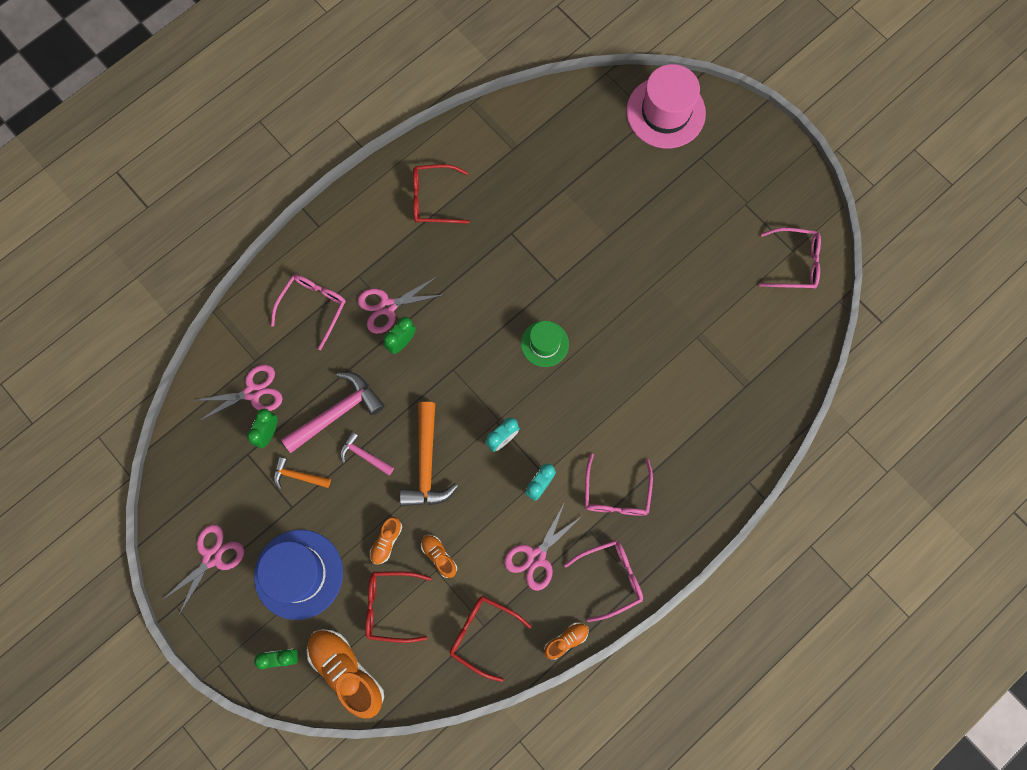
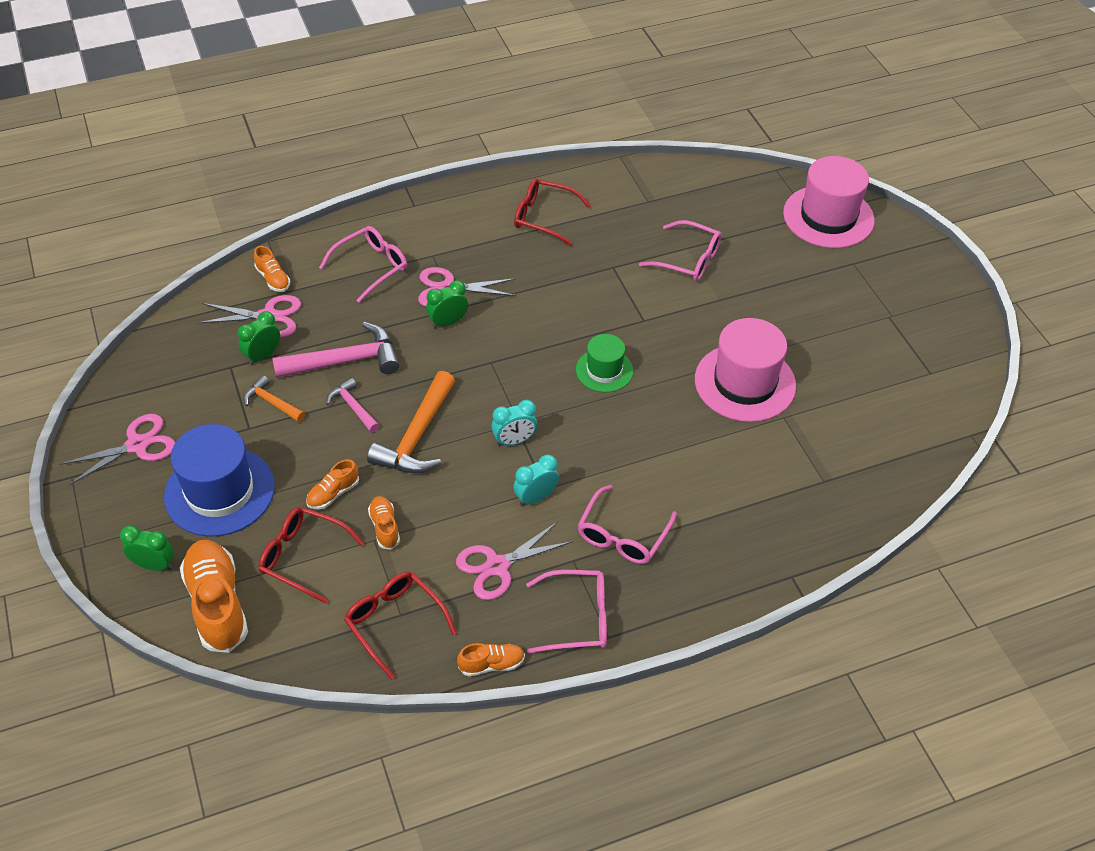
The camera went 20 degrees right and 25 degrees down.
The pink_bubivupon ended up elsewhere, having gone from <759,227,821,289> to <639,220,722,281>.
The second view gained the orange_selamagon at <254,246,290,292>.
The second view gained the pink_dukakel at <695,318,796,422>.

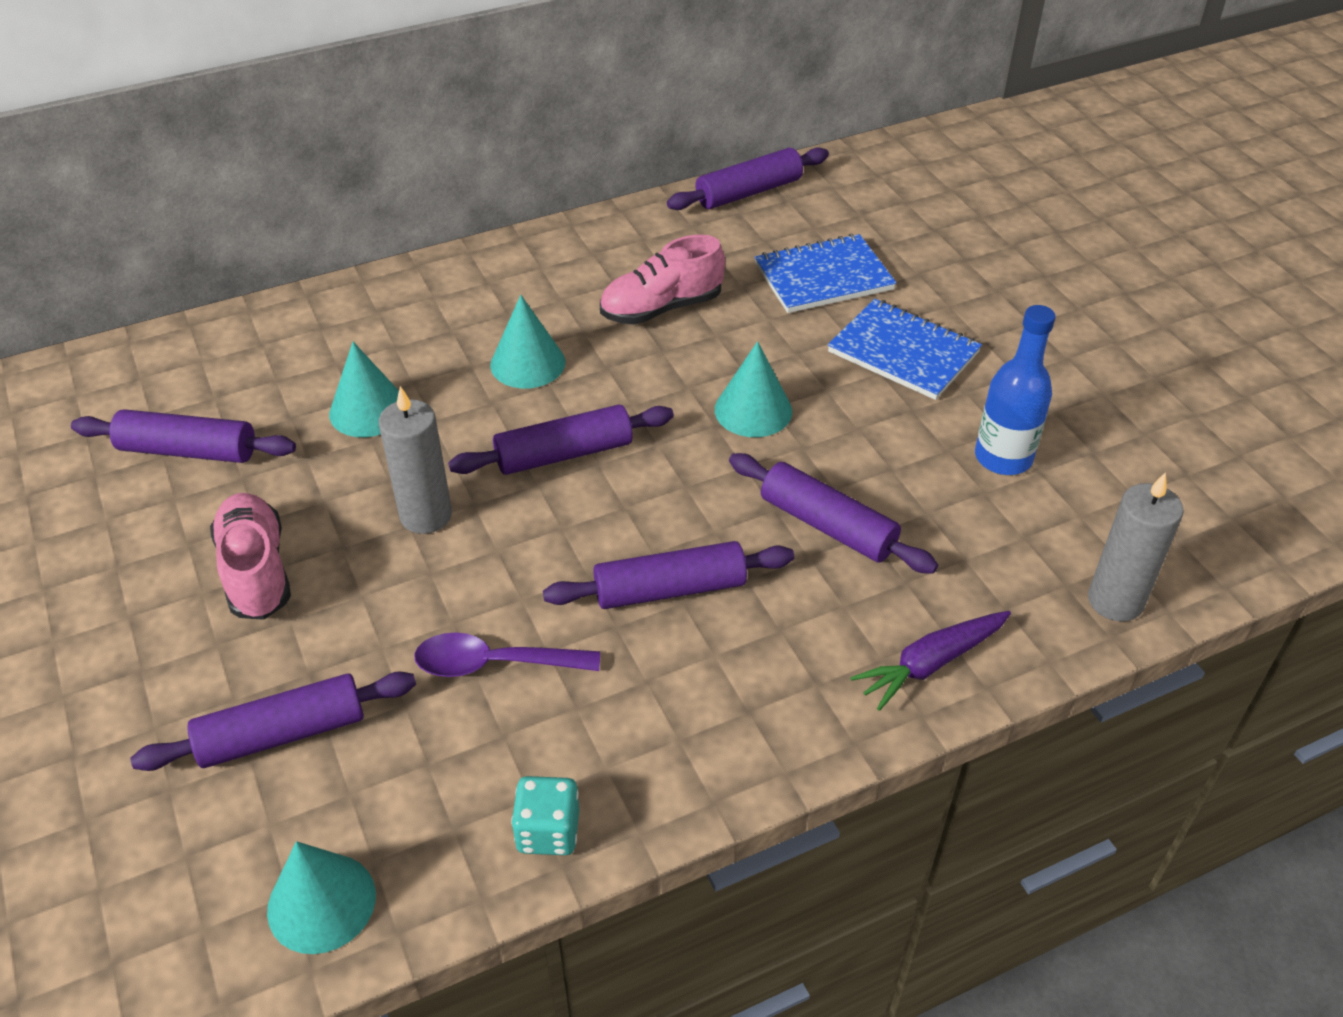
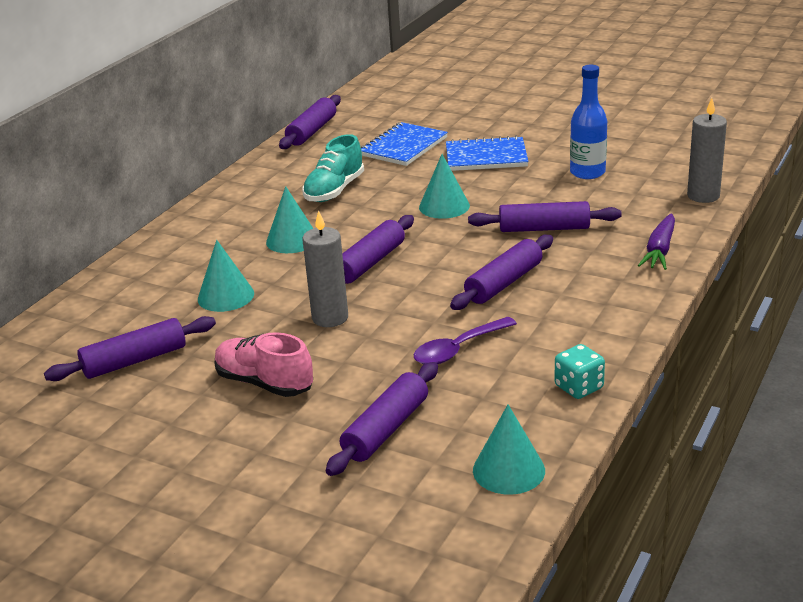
The camera went 35 degrees left and 15 degrees down.
What was the pink_selamagon at <600,234,725,324> turned into the turquoise_selamagon at <302,134,364,202>.

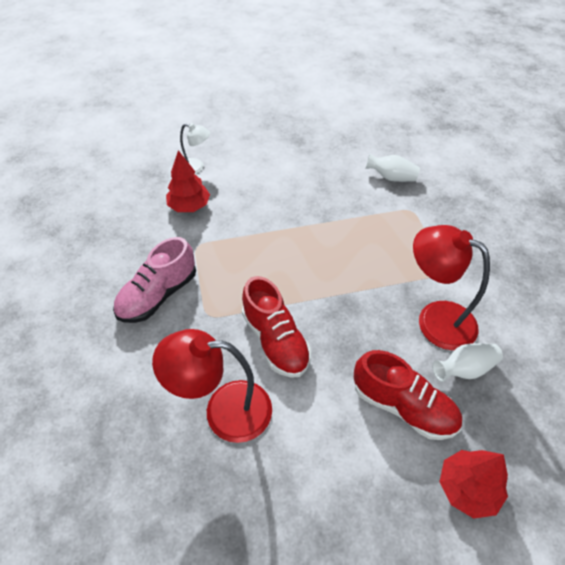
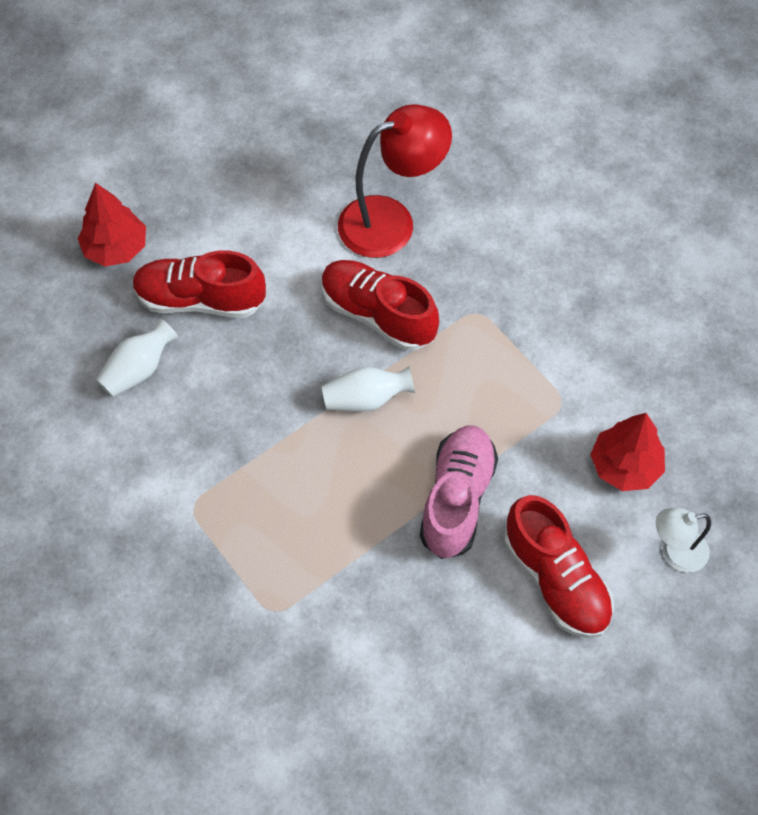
The camera went 155 degrees right and 10 degrees up.
The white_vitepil ended up elsewhere, having gone from <365,154,420,182> to <322,366,415,412>.
The second view lost the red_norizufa at <413,225,490,350>.
The pink_selamagon ended up elsewhere, having gone from <113,237,196,323> to <420,426,498,559>.
The second view gained the red_selamagon at <504,495,614,638>.

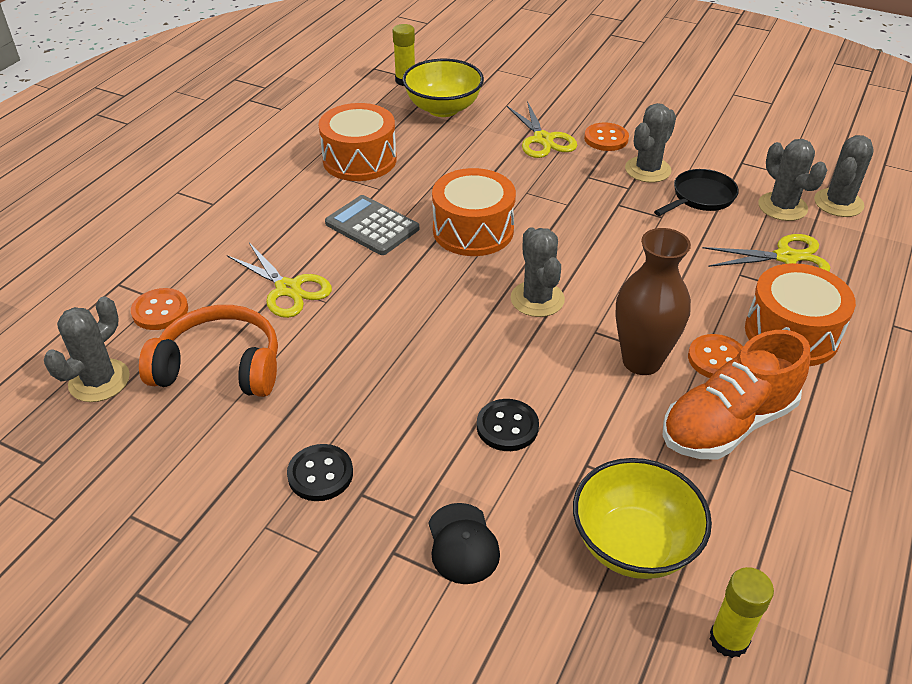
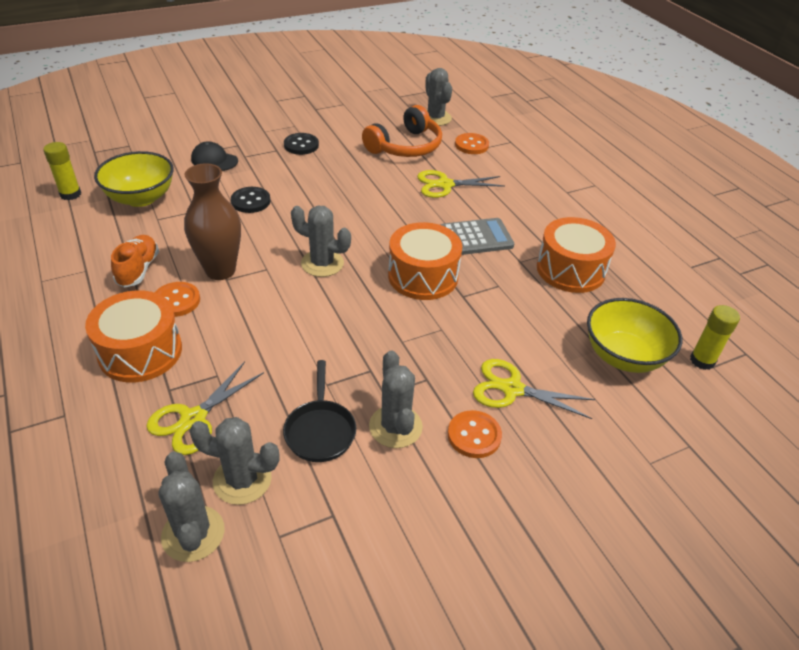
The camera went 125 degrees right and 0 degrees up.
The size of the orange_selamagon at <663,330,810,459> changed by a factor of 0.61.

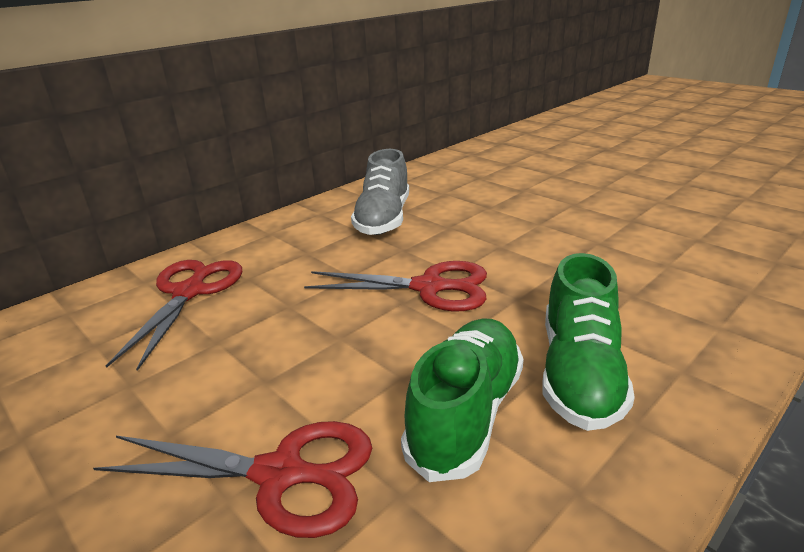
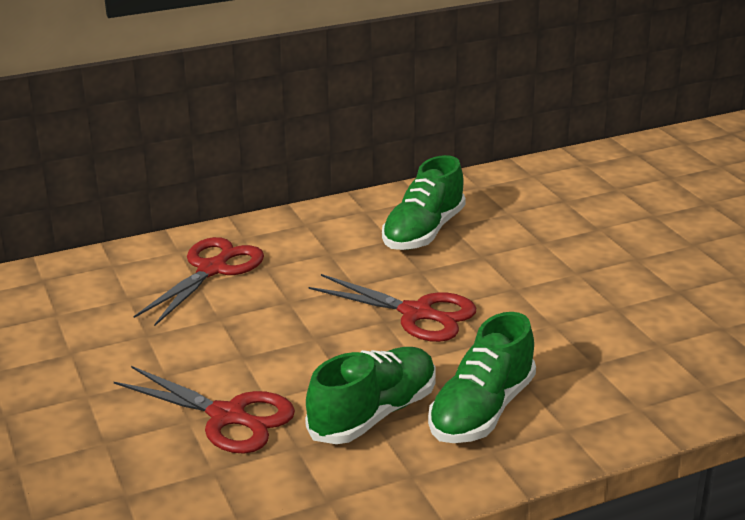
The camera went 20 degrees right and 0 degrees up.
What was the grey_selamagon at <351,149,409,235> turned into the green_selamagon at <382,155,466,250>.

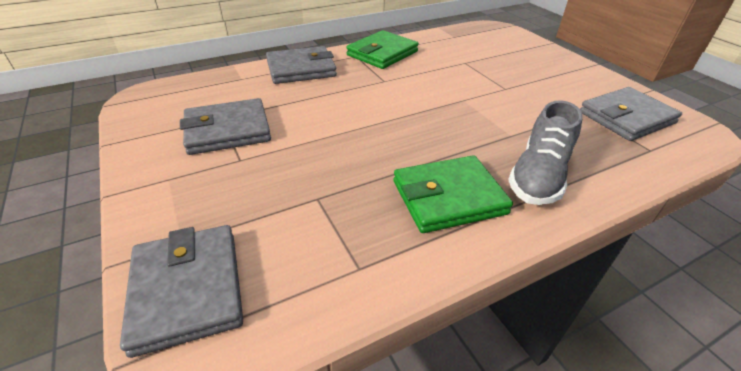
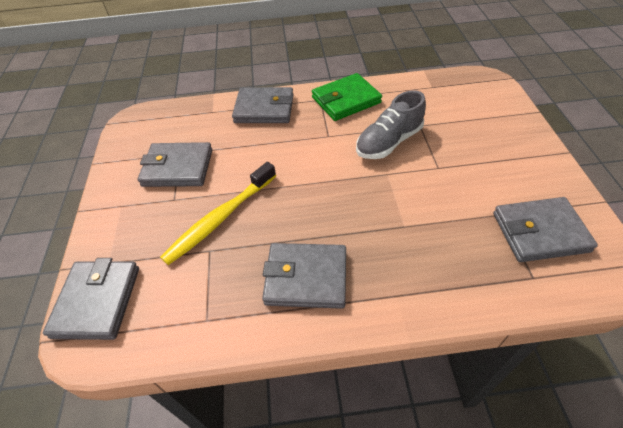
The camera went 25 degrees right and 10 degrees up.
The grey_selamagon ended up elsewhere, having gone from <508,100,582,205> to <356,90,426,159>.
What was the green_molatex at <393,155,513,233> turned into the grey_molatex at <262,243,346,309>.
The second view gained the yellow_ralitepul at <160,162,276,265>.

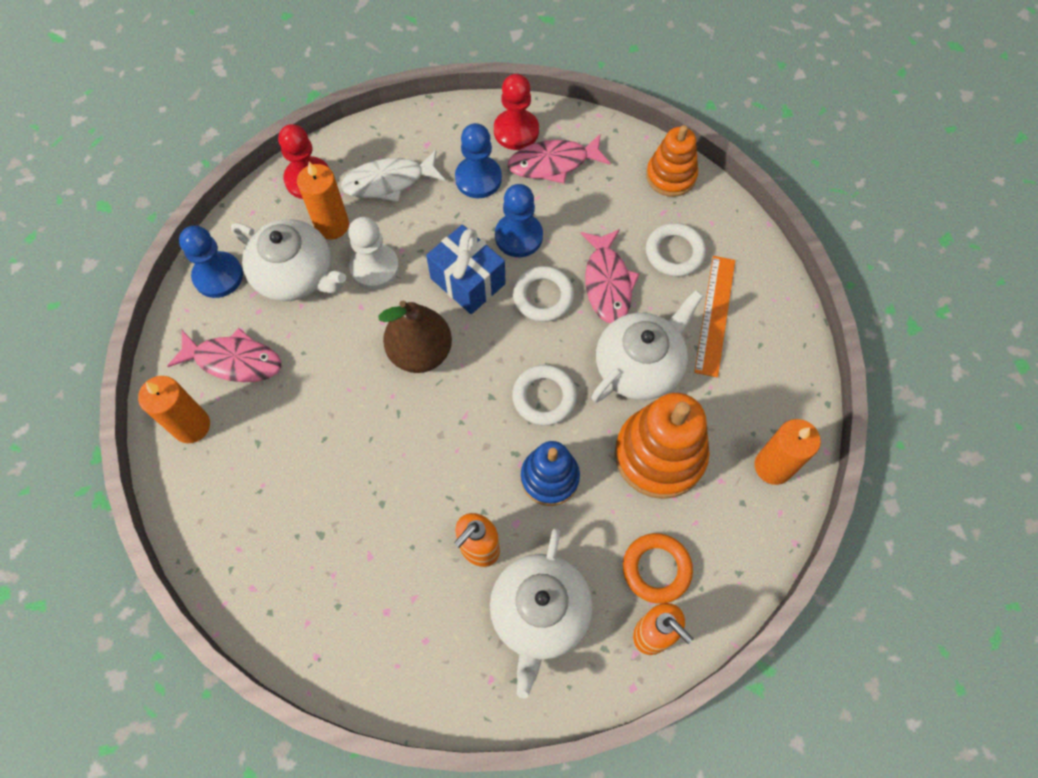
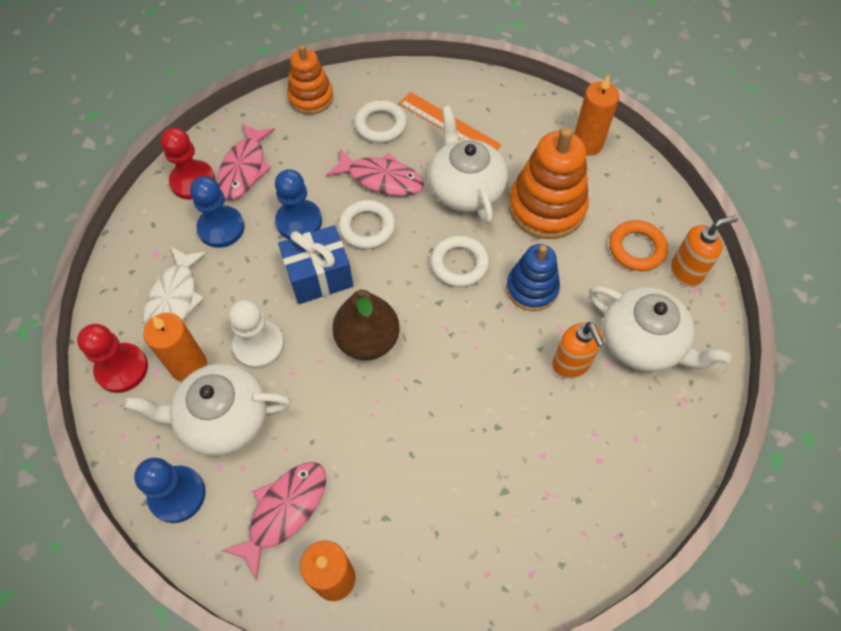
The camera went 65 degrees left and 5 degrees down.
The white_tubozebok at <231,219,346,301> ended up facing another way, 150 degrees counterclockwise from before.

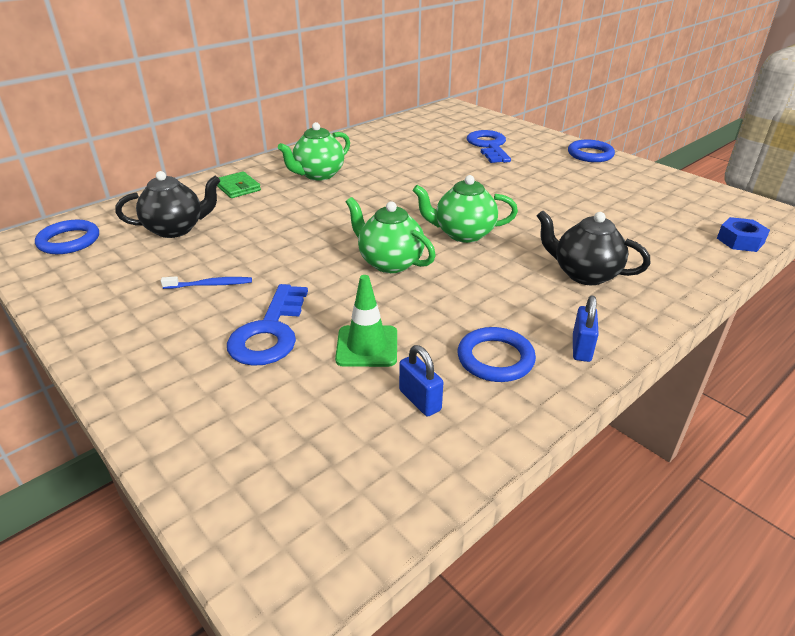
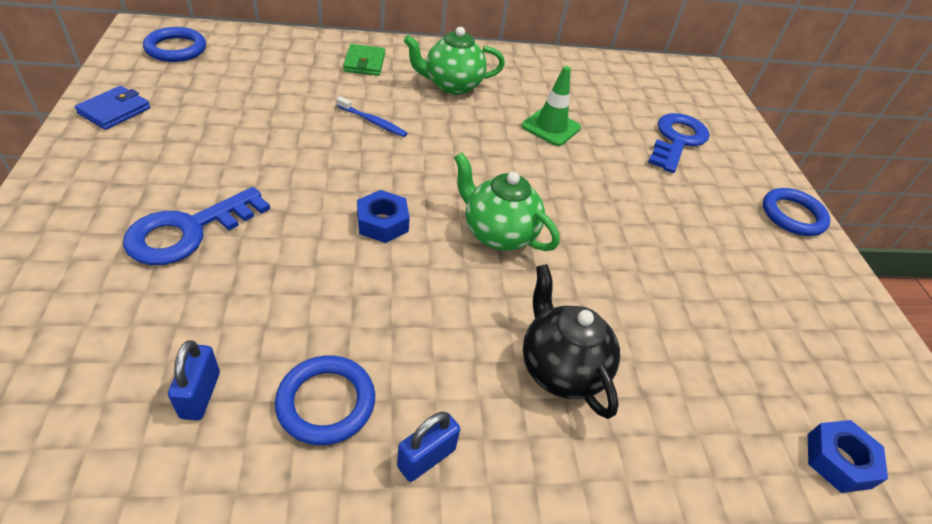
The camera went 30 degrees right and 10 degrees up.
The second view lost the black_tubozebok at <115,171,220,238>.
Where the green_tubozebok stood at <346,197,436,273>, the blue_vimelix came to stand at <357,190,410,243>.
The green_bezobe ended up elsewhere, having gone from <335,275,397,367> to <522,66,581,146>.
The blue_ralitepul ended up elsewhere, having gone from <161,276,252,289> to <336,96,407,137>.
The second view gained the blue_molatex at <75,86,150,130>.

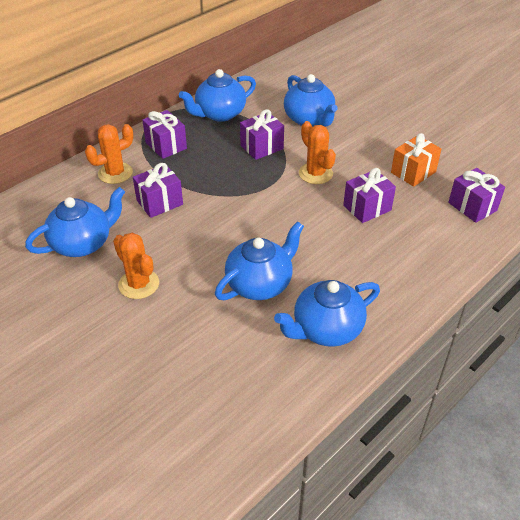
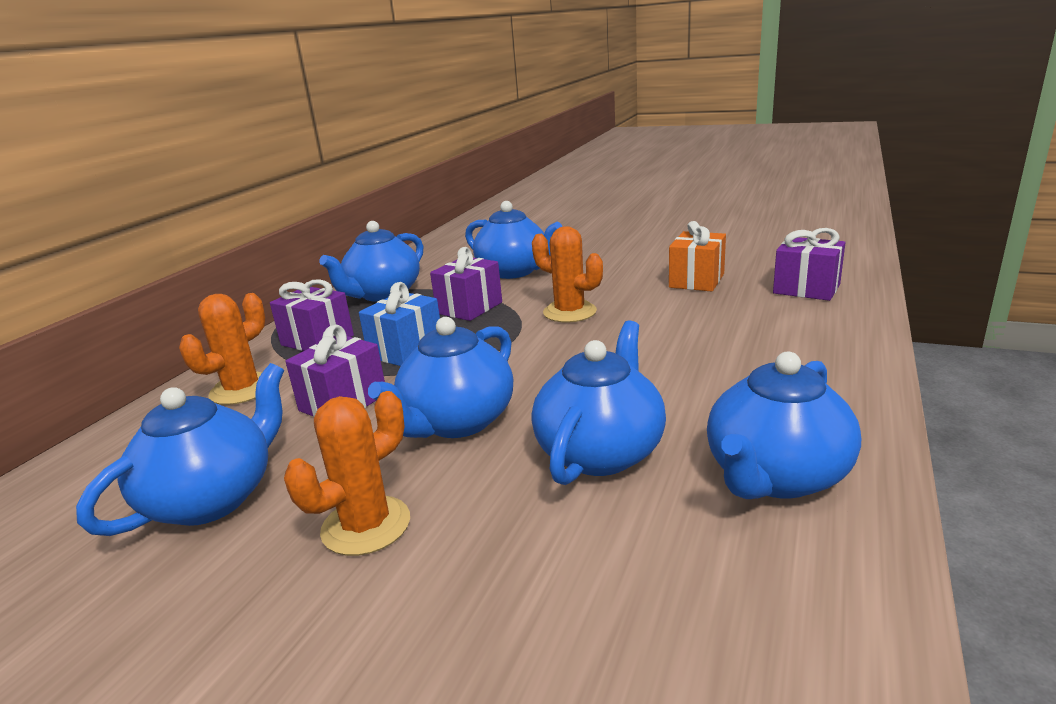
The camera went 20 degrees left and 20 degrees down.
The second view lost the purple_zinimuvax at <343,168,396,223>.
The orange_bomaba at <113,233,159,299> ended up facing another way, 75 degrees counterclockwise from before.
The second view gained the blue_zinimuvax at <359,282,440,366>.
The second view gained the blue_tubozebok at <368,317,513,438>.

